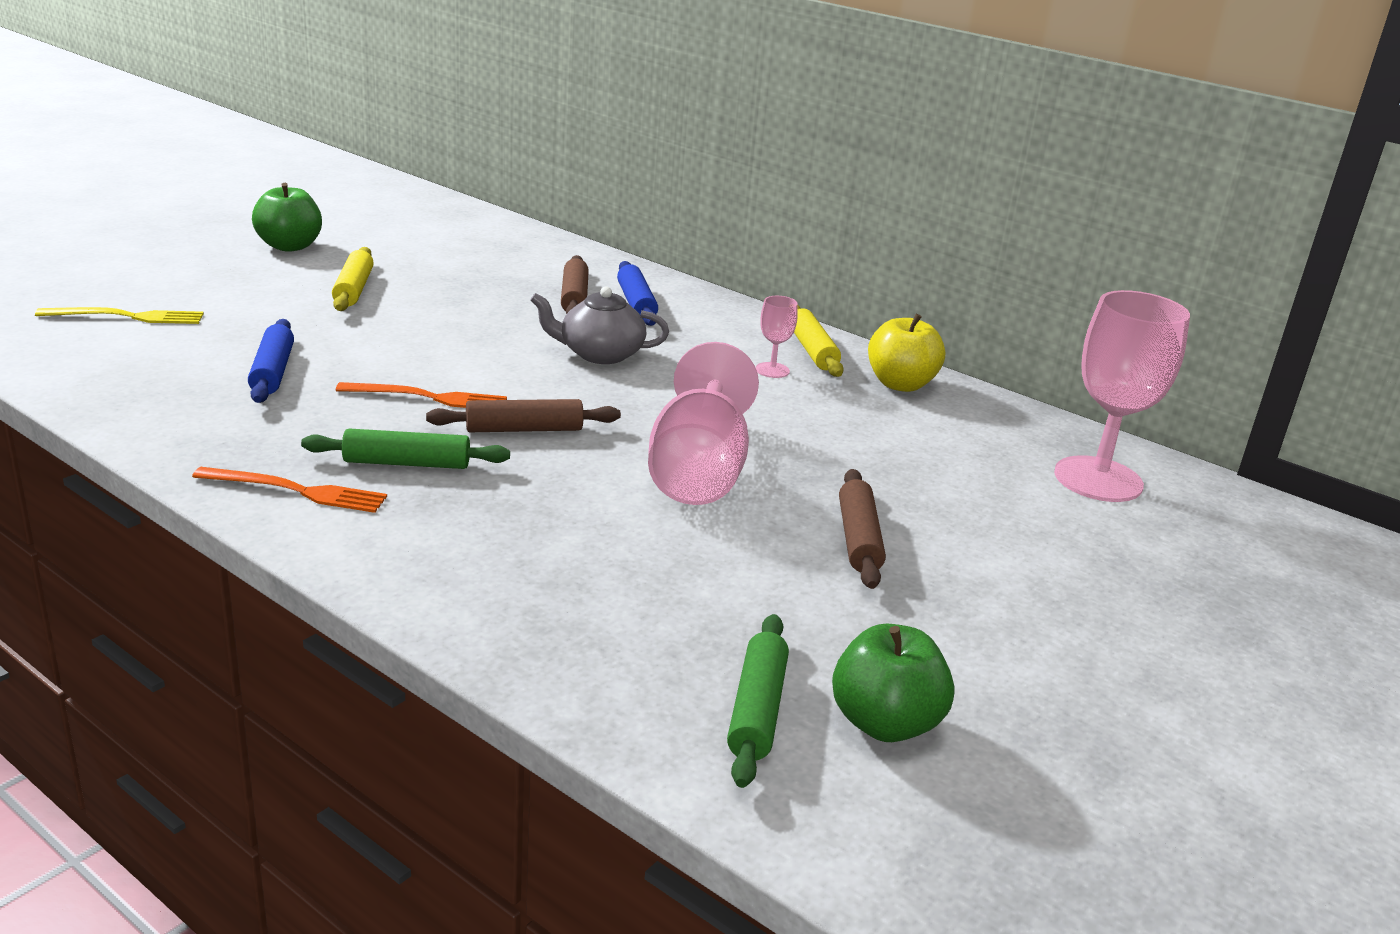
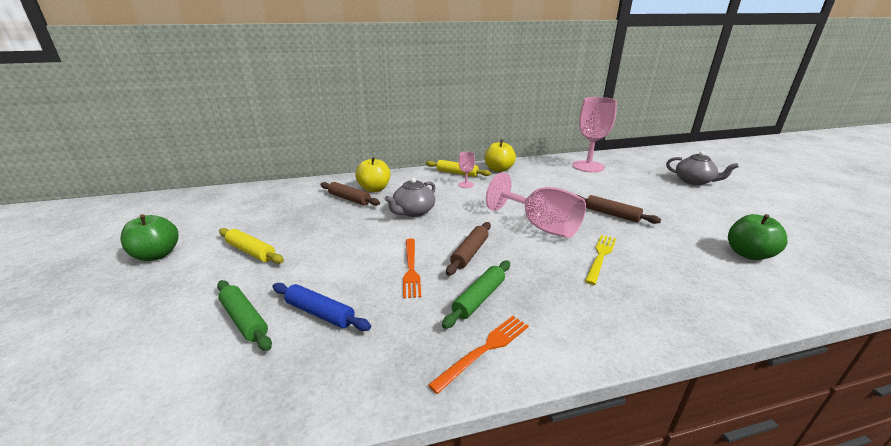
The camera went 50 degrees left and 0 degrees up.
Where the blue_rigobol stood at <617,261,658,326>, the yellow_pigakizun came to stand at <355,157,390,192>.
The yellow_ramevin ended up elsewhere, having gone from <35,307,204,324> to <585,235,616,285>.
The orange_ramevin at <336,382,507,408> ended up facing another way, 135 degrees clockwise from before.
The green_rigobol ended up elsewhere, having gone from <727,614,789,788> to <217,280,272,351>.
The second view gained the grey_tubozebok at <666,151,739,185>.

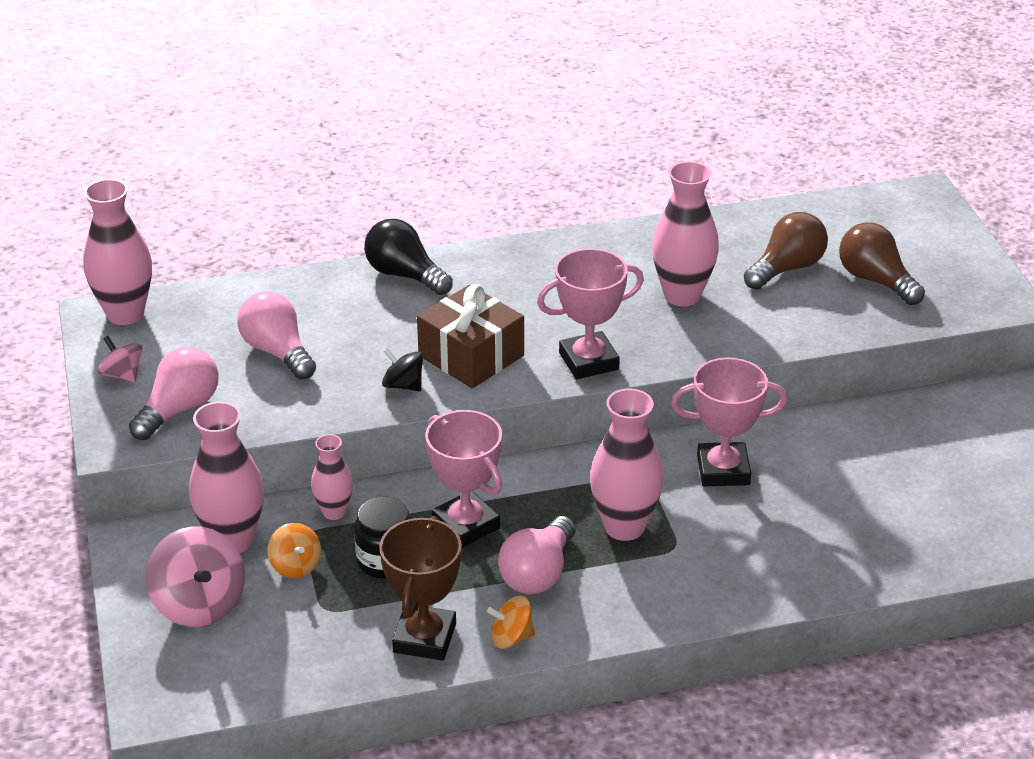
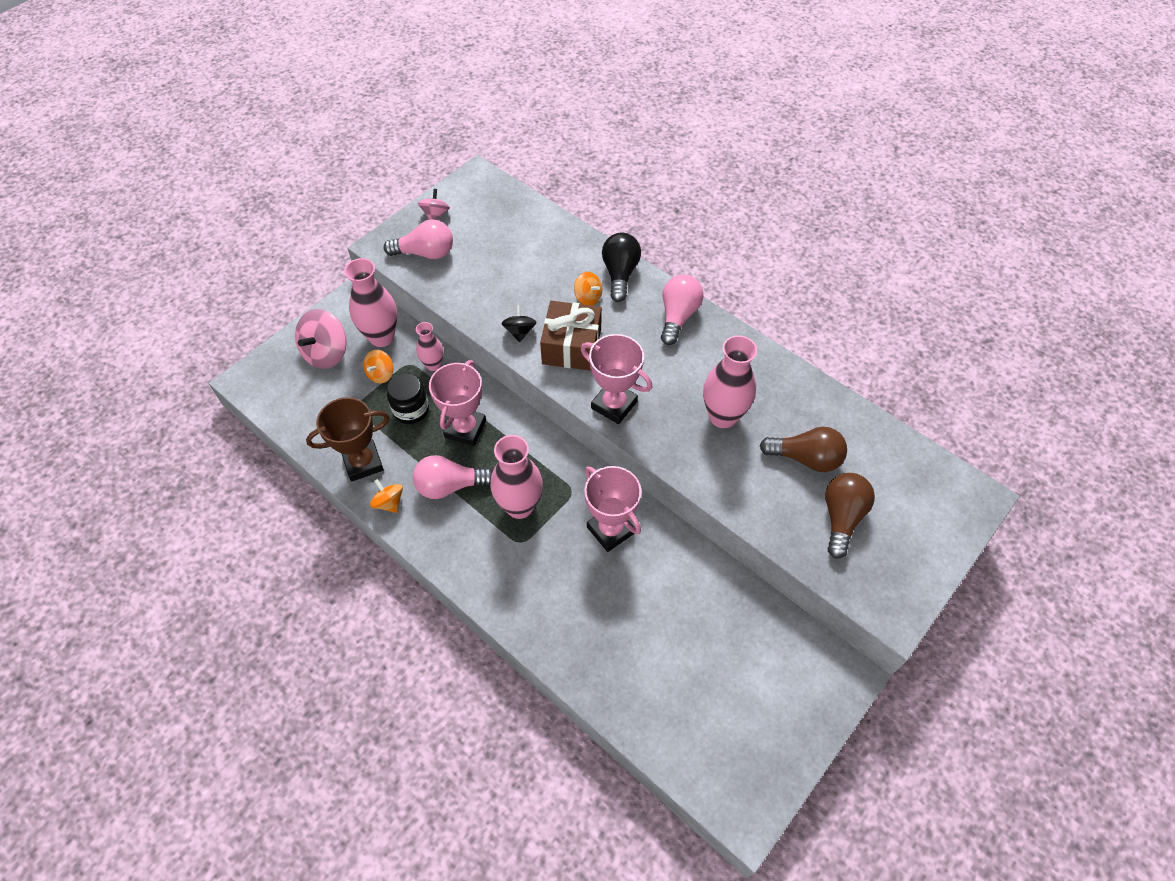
The camera went 55 degrees right and 20 degrees up.
The second view lost the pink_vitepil at <83,179,152,325>.
The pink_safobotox ended up elsewhere, having gone from <237,291,316,380> to <661,274,703,345>.
The second view gained the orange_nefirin at <574,272,602,306>.

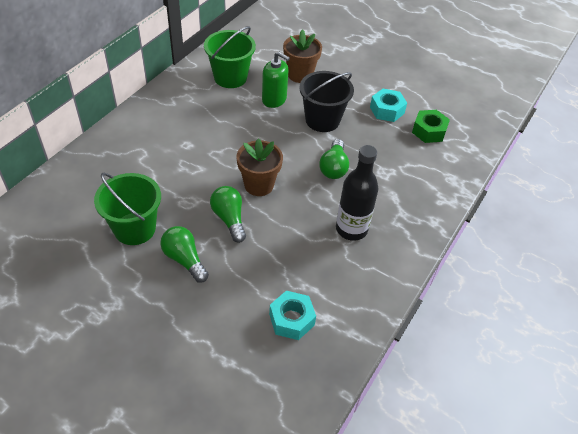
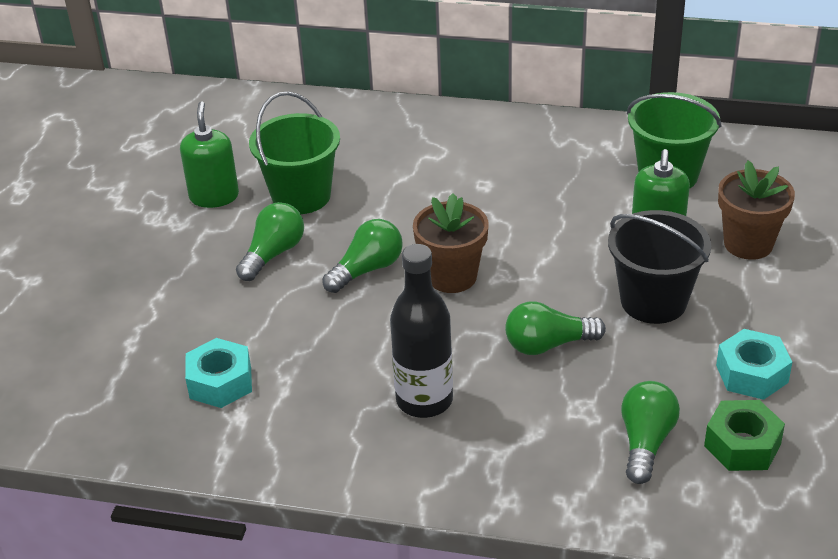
The camera went 75 degrees right and 10 degrees down.
The second view gained the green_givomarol at <180,101,239,208>.
The second view gained the green_safobotox at <621,381,680,484>.

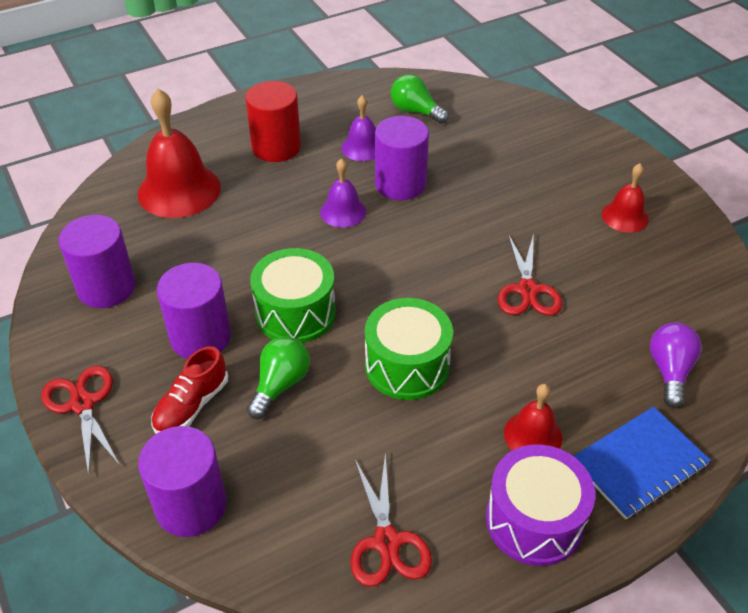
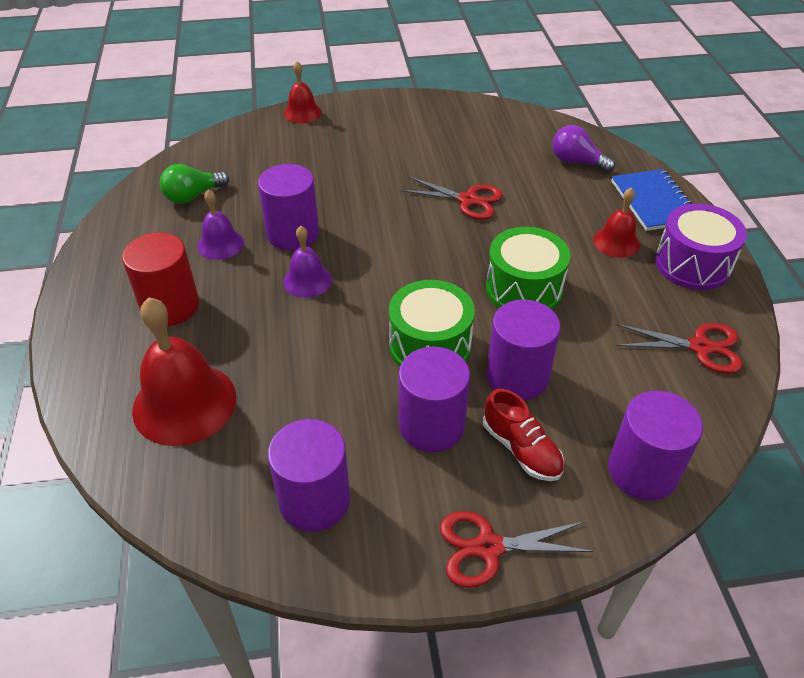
The camera went 70 degrees left and 0 degrees up.
The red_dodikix ended up elsewhere, having gone from <602,163,649,233> to <284,61,322,123>.
Where the green_safobotox stood at <247,336,310,419>, the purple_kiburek came to stand at <486,300,560,400>.

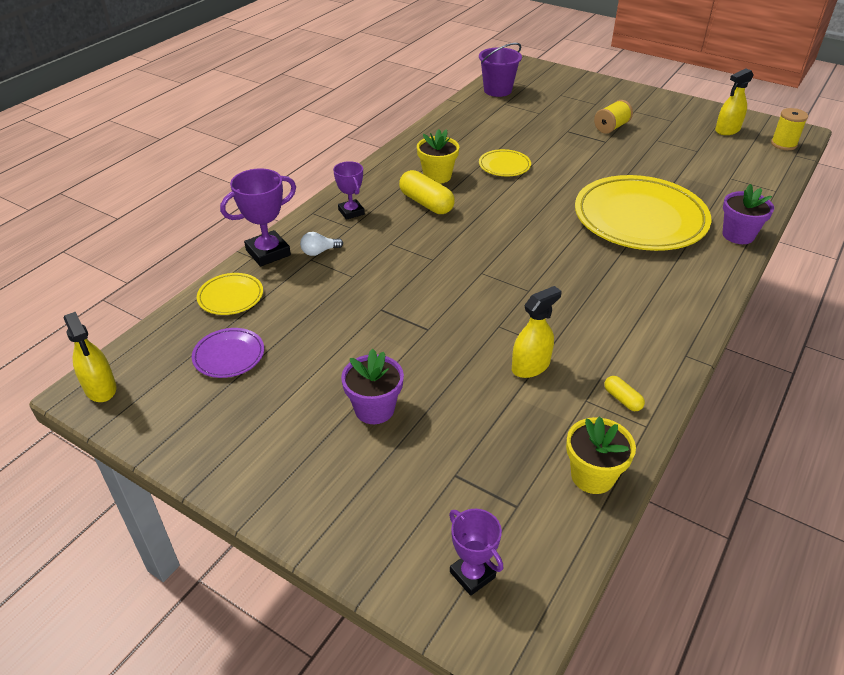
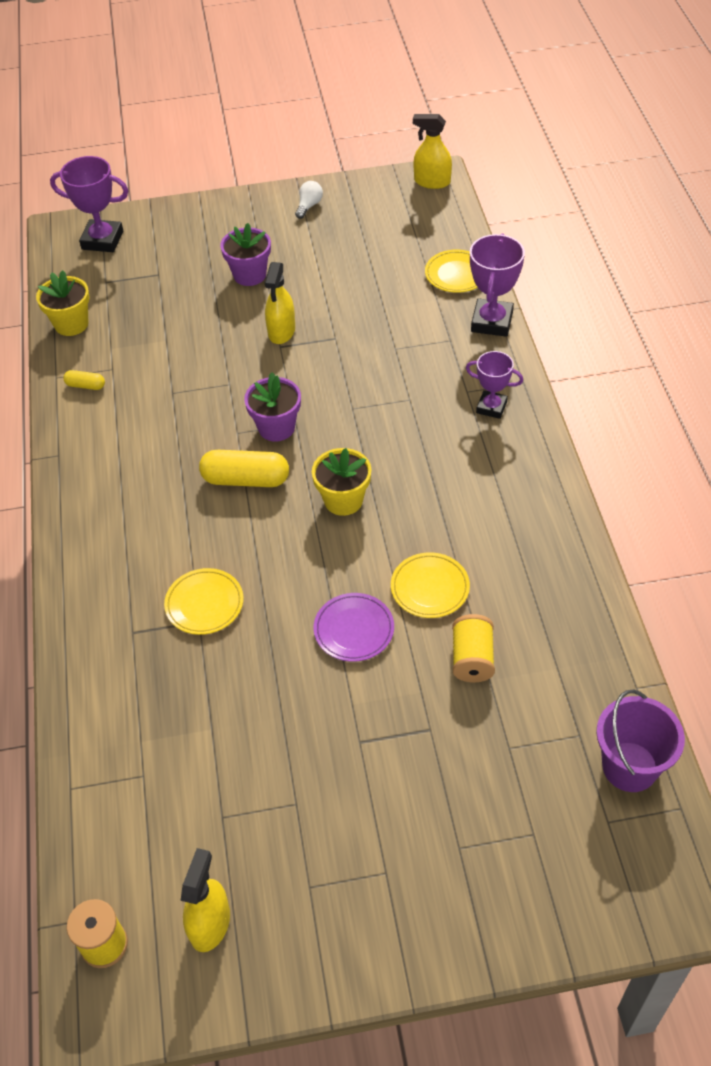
The camera went 140 degrees right and 10 degrees up.
The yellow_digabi ended up elsewhere, having gone from <594,100,633,134> to <452,614,495,682>.
The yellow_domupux ended up elsewhere, having gone from <417,129,459,184> to <312,448,371,516>.
The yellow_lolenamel ended up elsewhere, having gone from <399,170,455,214> to <199,450,289,487>.
The size of the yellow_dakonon at <575,175,711,251> changed by a factor of 0.43.
The purple_domupux ended up elsewhere, having gone from <722,184,774,244> to <244,372,301,441>.
The white_safobotox ended up elsewhere, having gone from <300,232,343,256> to <295,181,323,219>.
The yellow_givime ended up elsewhere, having gone from <512,286,562,378> to <265,262,295,344>.
The purple_dakonon ended up elsewhere, having gone from <192,328,264,378> to <313,593,394,662>.
The size of the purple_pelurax at <449,509,503,596> changed by a factor of 1.55.

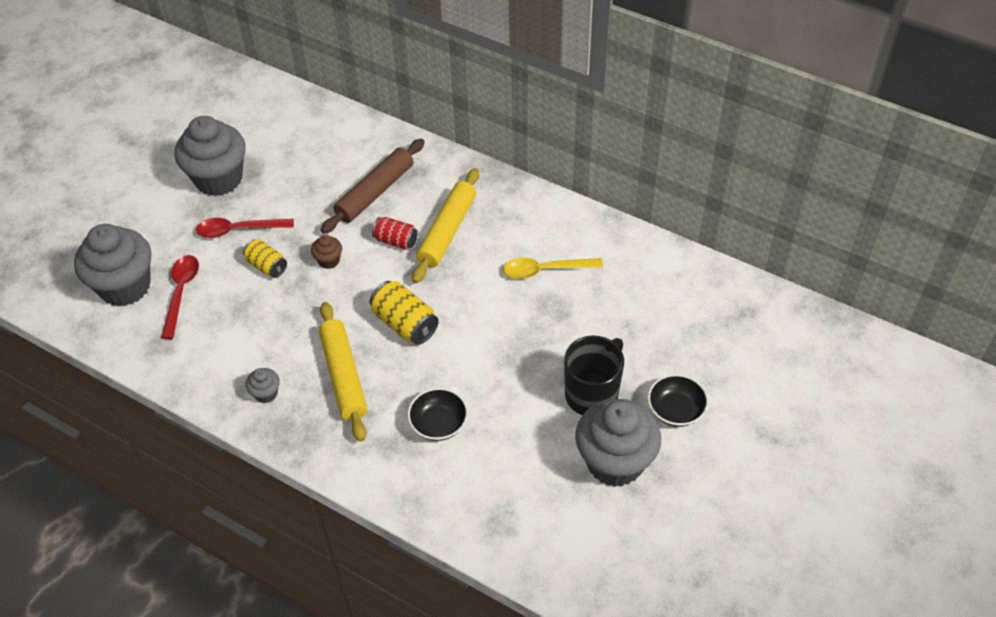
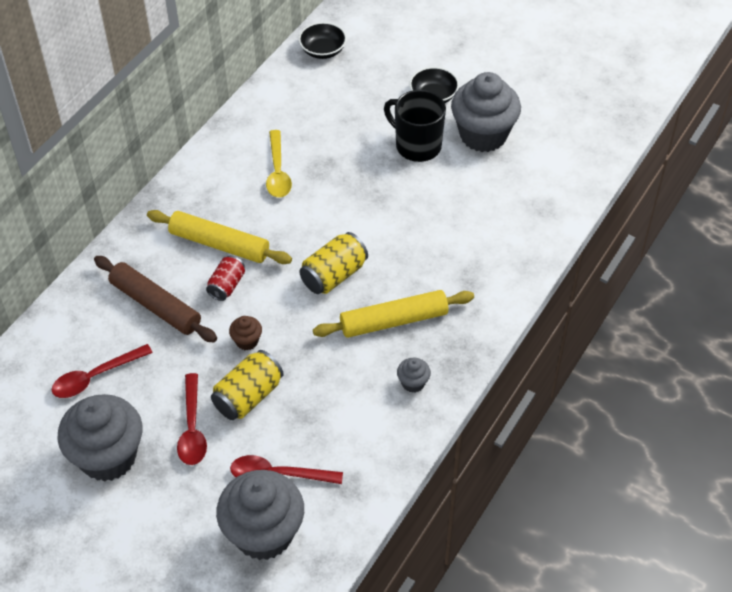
The camera went 90 degrees left and 0 degrees up.
The size of the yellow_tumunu at <243,239,287,278> changed by a factor of 1.52.
The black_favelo ended up elsewhere, having gone from <407,388,468,441> to <299,22,347,59>.
The second view gained the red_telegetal at <52,344,153,398>.

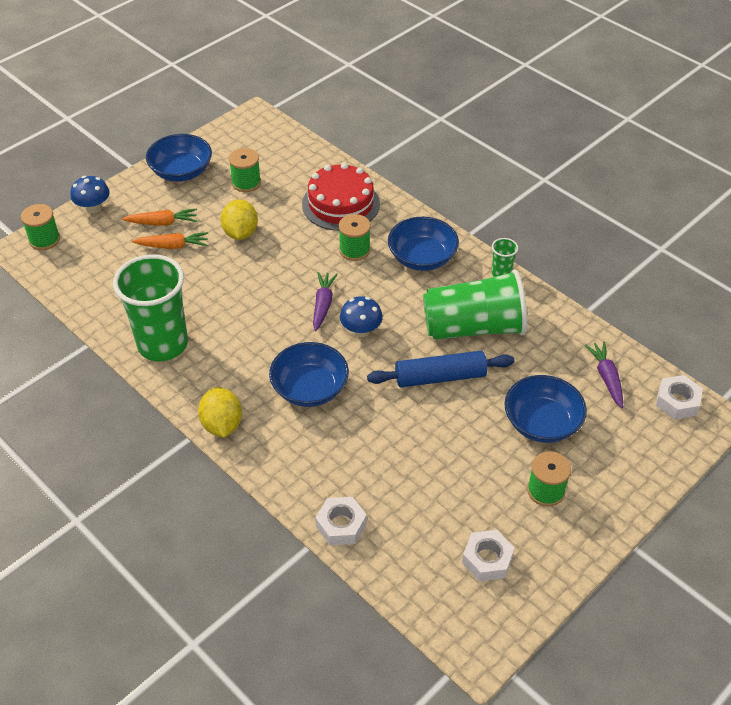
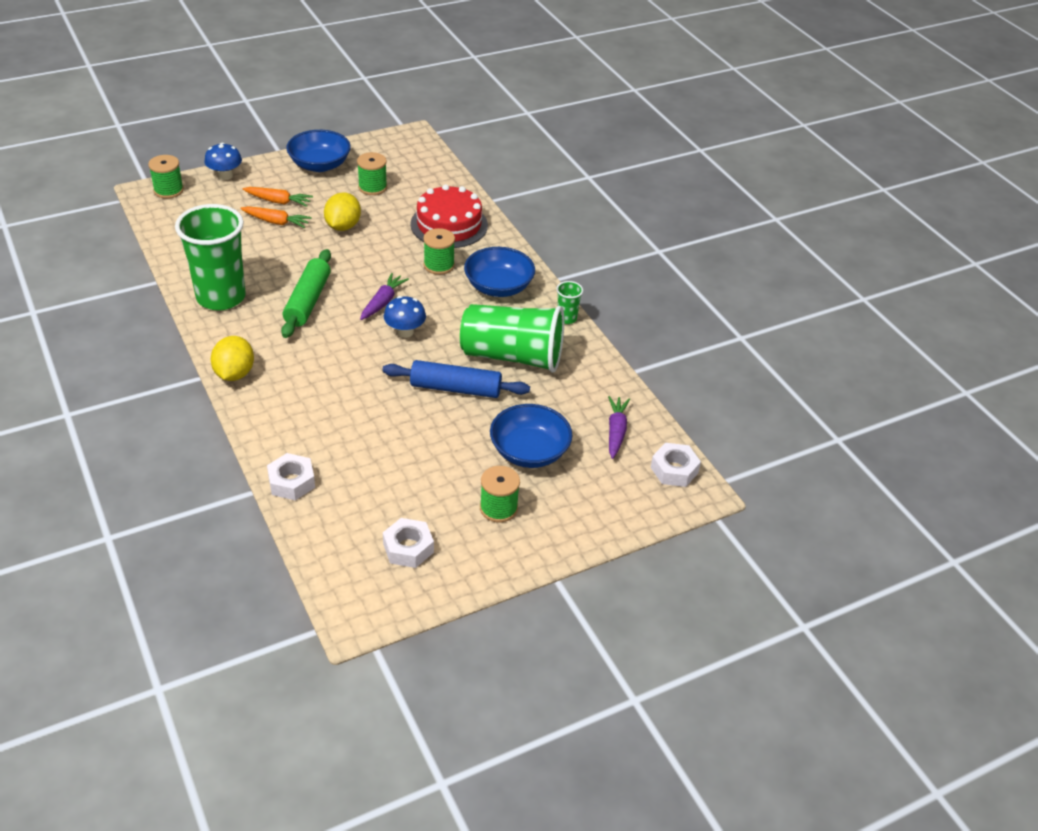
The camera went 15 degrees right and 5 degrees down.
The second view lost the blue_favelo at <269,342,349,407>.
The second view gained the green_rigobol at <281,249,331,338>.

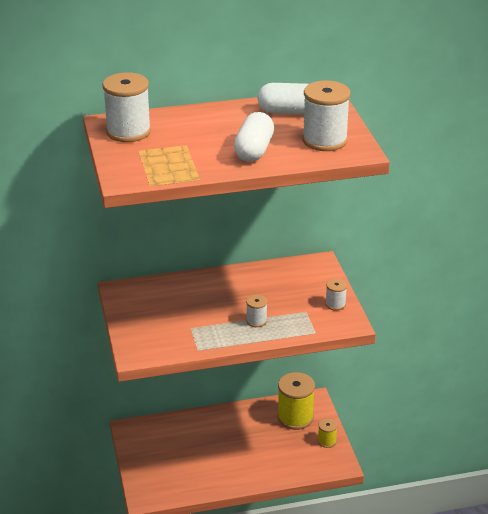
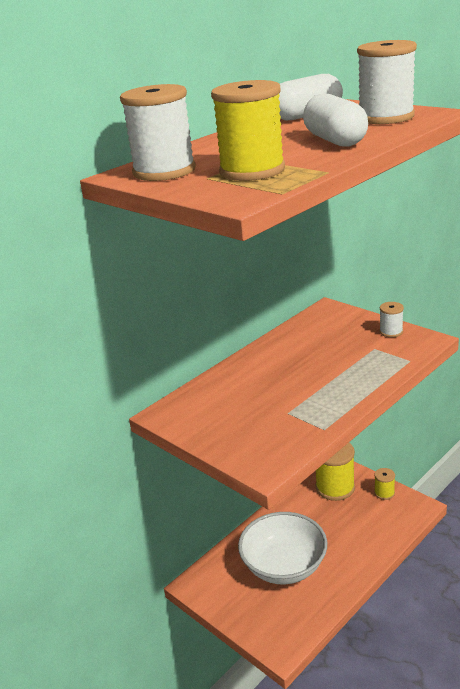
The camera went 30 degrees left and 5 degrees down.
The second view lost the white_digabi at <246,294,267,327>.
The second view gained the yellow_digabi at <211,80,285,181>.
The second view gained the white_favelo at <238,512,327,585>.

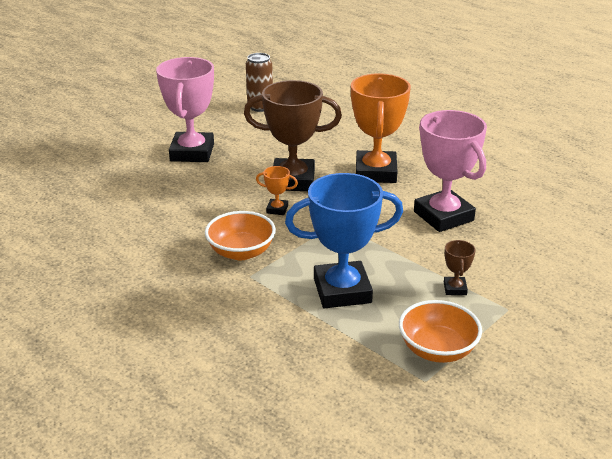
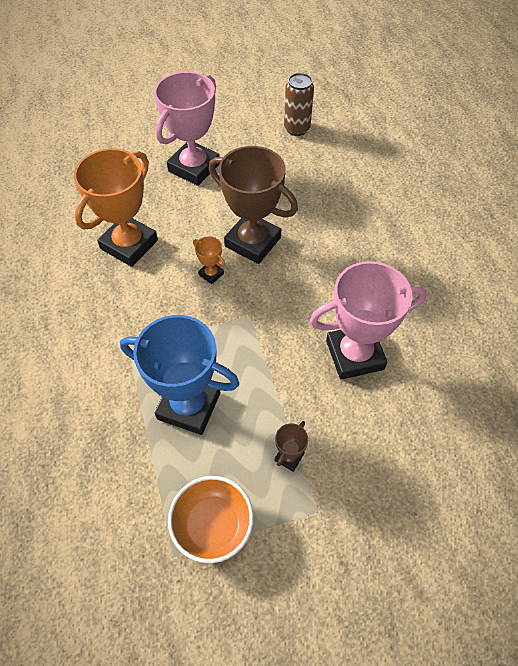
The camera went 30 degrees right and 25 degrees up.
The orange_pelurax ended up elsewhere, having gone from <351,73,411,183> to <74,148,158,267>.
The pink_pelurax at <414,110,487,232> ended up facing another way, 75 degrees clockwise from before.
The second view lost the orange_favelo at <205,211,276,260>.

